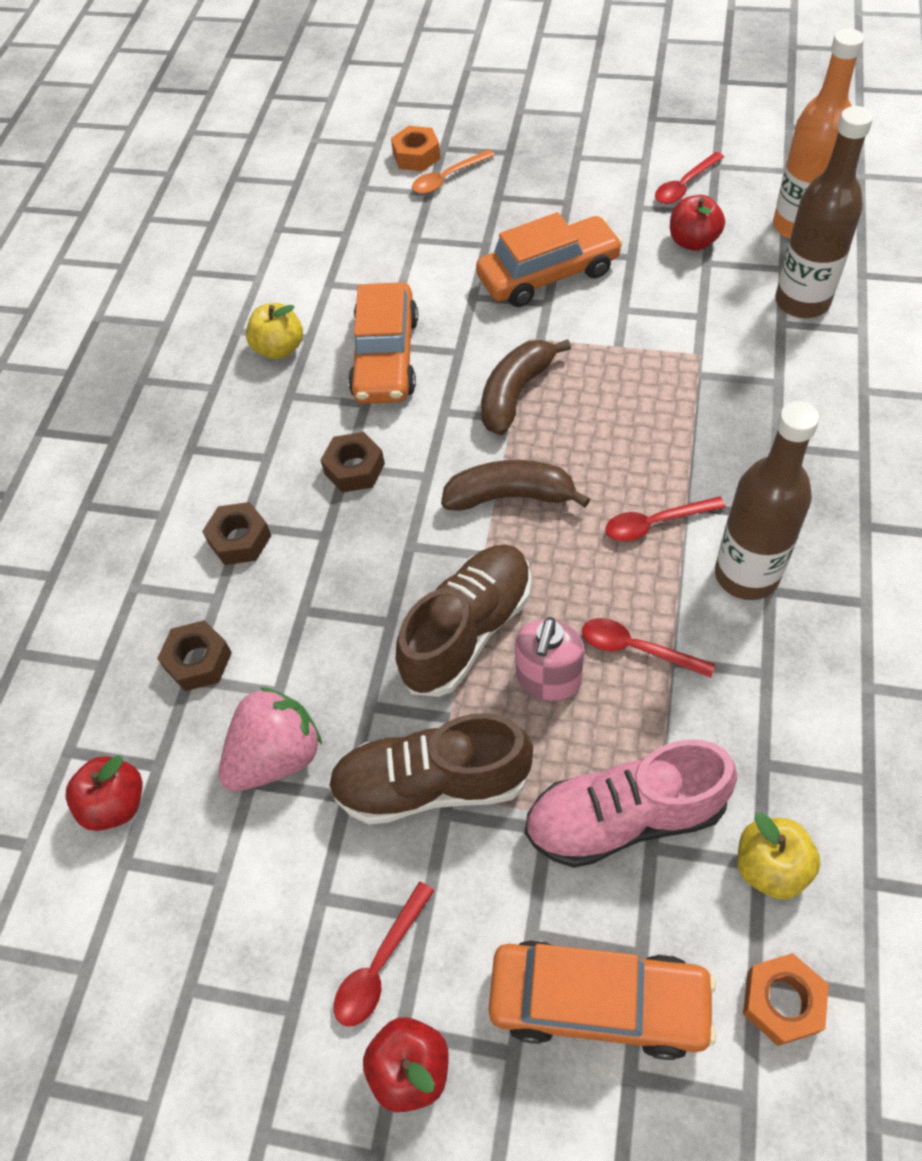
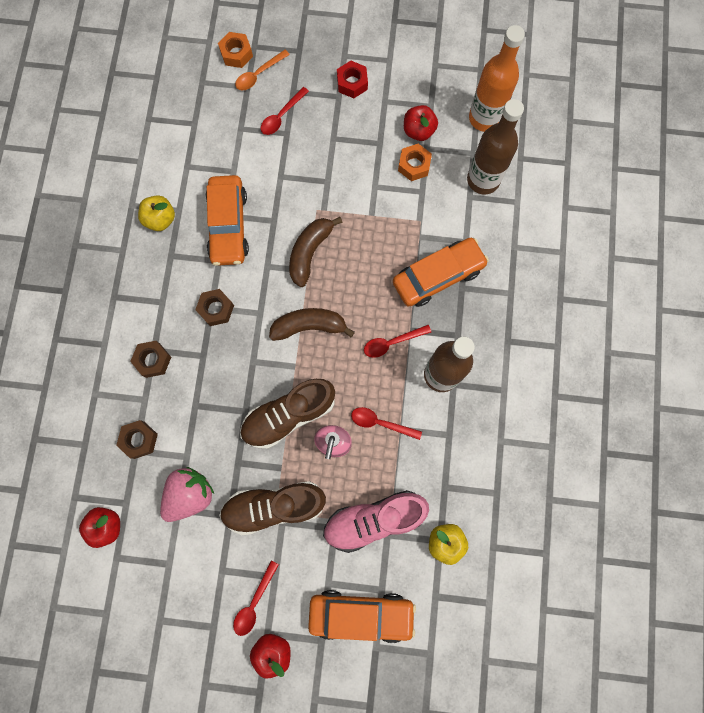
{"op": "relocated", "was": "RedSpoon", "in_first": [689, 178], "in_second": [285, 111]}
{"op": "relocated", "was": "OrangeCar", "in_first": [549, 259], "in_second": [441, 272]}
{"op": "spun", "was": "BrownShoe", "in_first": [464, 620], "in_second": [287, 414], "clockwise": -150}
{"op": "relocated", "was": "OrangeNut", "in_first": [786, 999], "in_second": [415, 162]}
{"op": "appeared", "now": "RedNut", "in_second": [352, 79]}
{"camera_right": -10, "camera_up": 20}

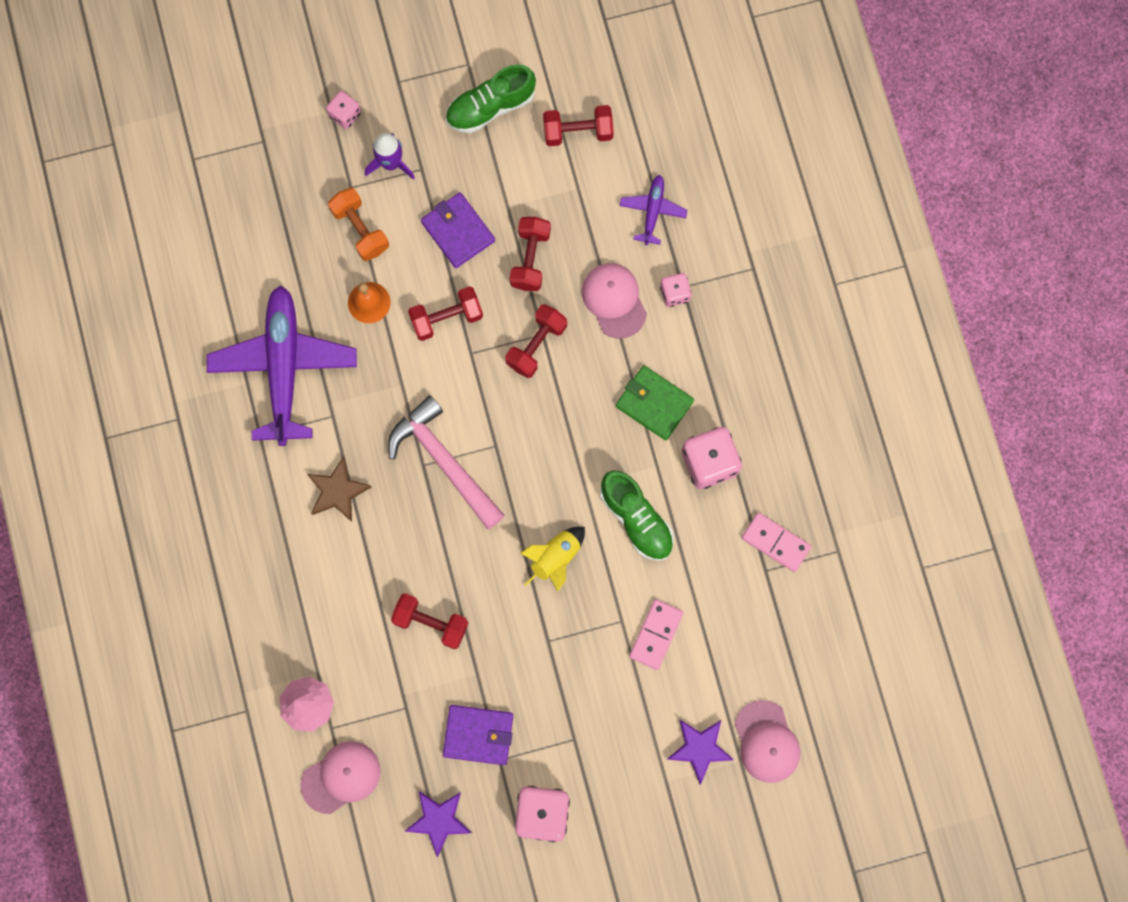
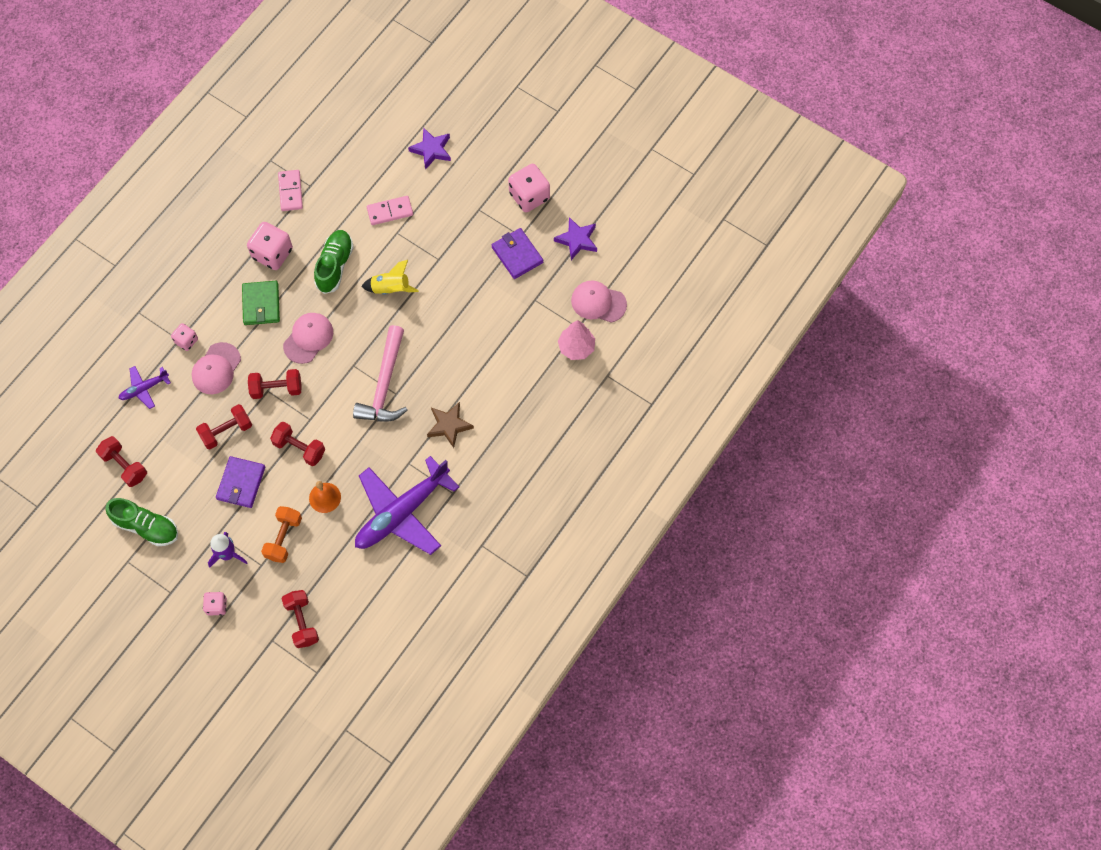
{"op": "relocated", "was": "RedDumbbell", "in_first": [429, 621], "in_second": [300, 619]}
{"op": "relocated", "was": "PinkCap", "in_first": [767, 741], "in_second": [308, 338]}
{"camera_right": -130, "camera_up": -10}

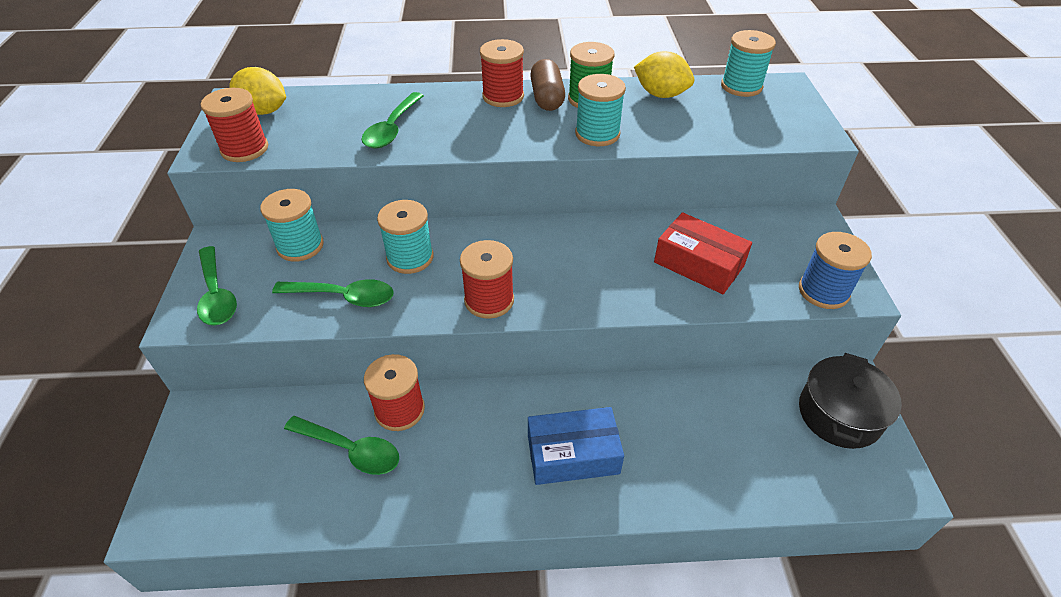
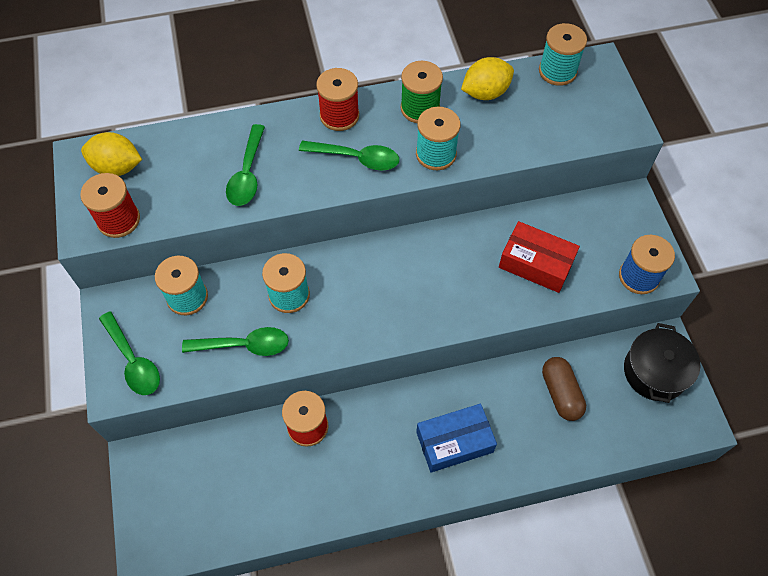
{"op": "spun", "was": "YellowLemon", "in_first": [664, 74], "in_second": [487, 78], "clockwise": -45}
{"op": "relocated", "was": "BrownCapsule", "in_first": [547, 85], "in_second": [564, 389]}
{"op": "missing", "was": "RedSpool", "in_first": [487, 279]}
{"op": "relocated", "was": "GreenSpoon", "in_first": [341, 445], "in_second": [349, 156]}
{"camera_right": -10, "camera_up": 15}

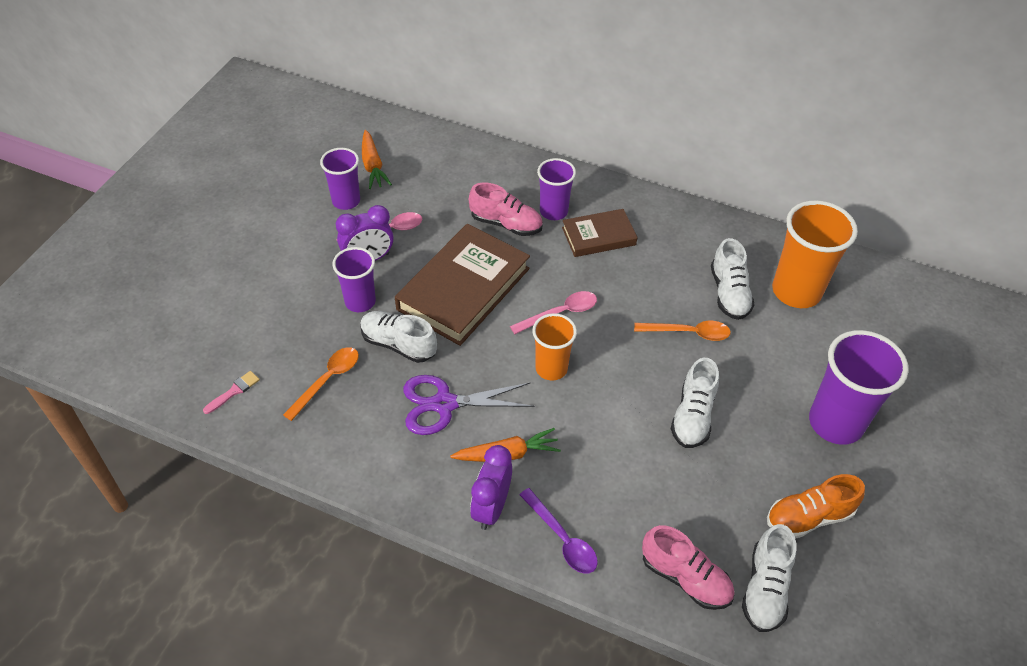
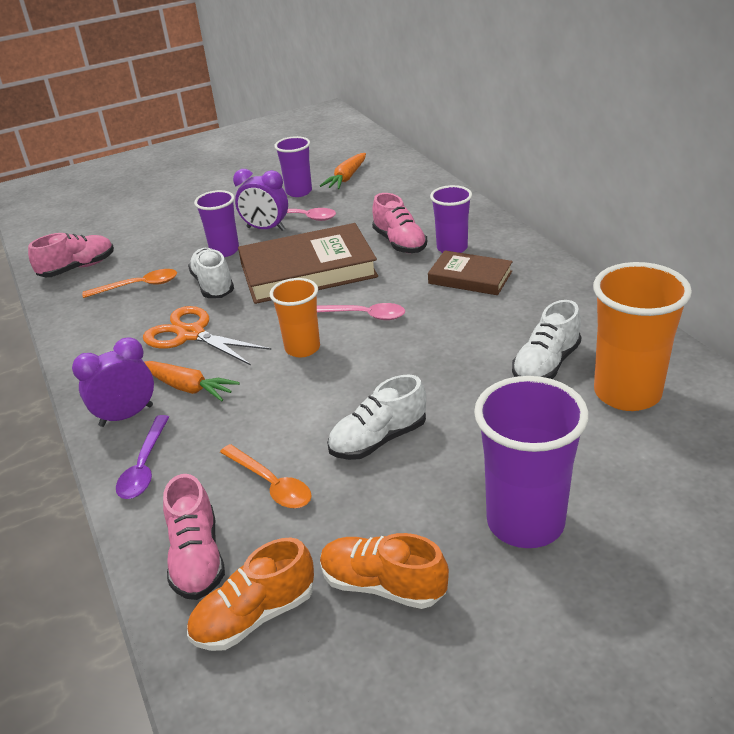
{"op": "relocated", "was": "OrangeSpoon", "in_first": [682, 331], "in_second": [266, 476]}
{"op": "exchanged", "was": "PinkBrush", "now": "PinkShoe", "in_first": [231, 392], "in_second": [71, 255]}
{"op": "colour", "was": "PurpleScissors", "now": "OrangeScissors", "in_first": [469, 405], "in_second": [207, 335]}
{"op": "colour", "was": "WhiteShoe", "now": "OrangeShoe", "in_first": [769, 578], "in_second": [250, 594]}
{"camera_right": 45, "camera_up": -15}

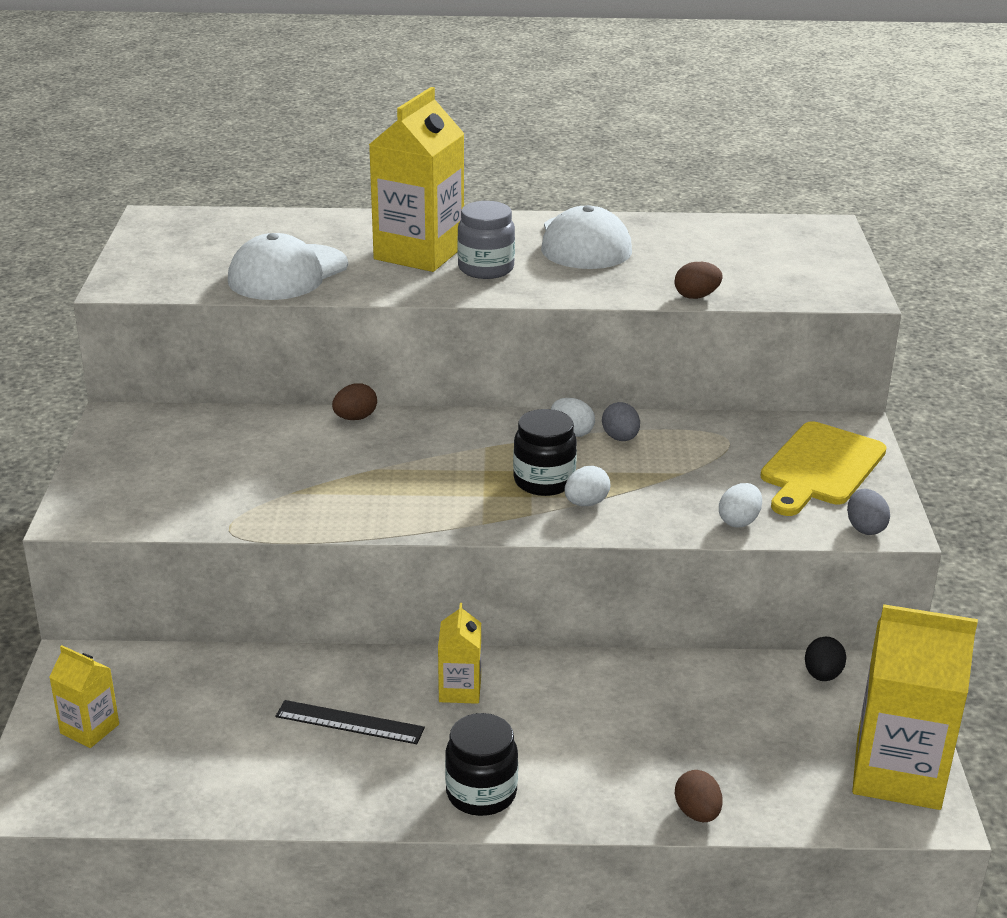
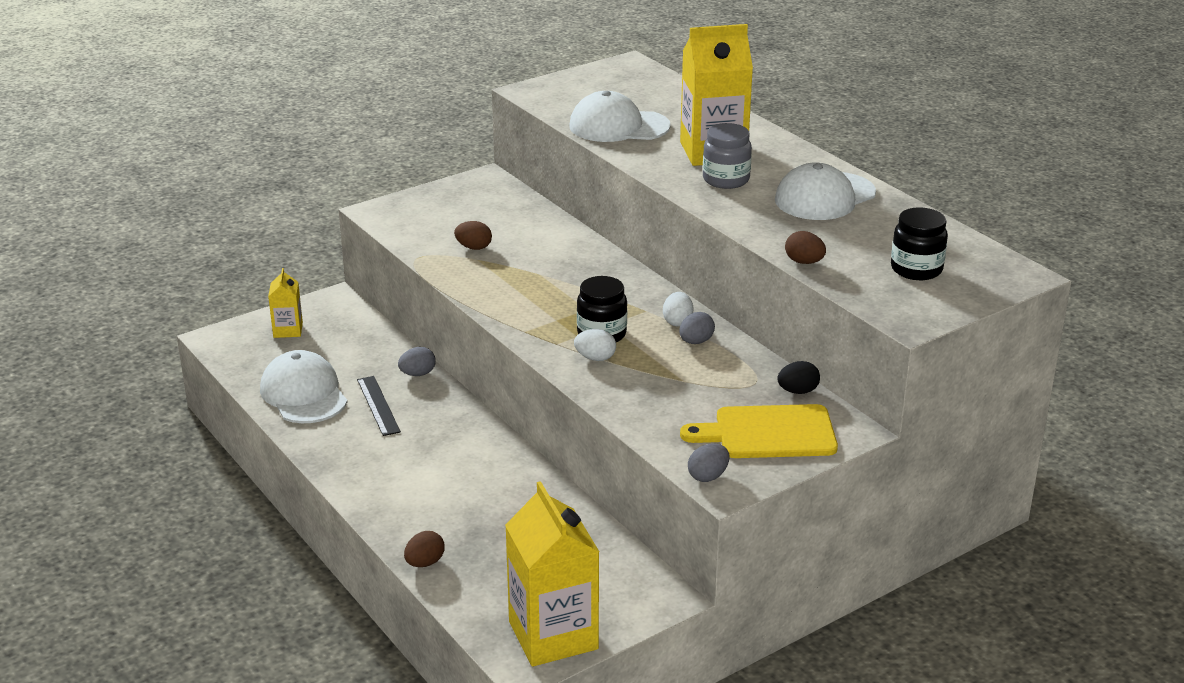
{"op": "relocated", "was": "BrownEgg", "in_first": [354, 401], "in_second": [473, 235]}
{"op": "missing", "was": "WhiteEgg", "in_first": [740, 505]}
{"op": "missing", "was": "YellowCarton", "in_first": [459, 653]}
{"op": "relocated", "was": "BlackEgg", "in_first": [825, 658], "in_second": [798, 377]}
{"op": "relocated", "was": "BlackJar", "in_first": [481, 764], "in_second": [919, 243]}
{"op": "appeared", "now": "GreyEgg", "in_second": [417, 361]}
{"op": "appeared", "now": "WhiteCap", "in_second": [303, 386]}
{"camera_right": 55, "camera_up": 0}

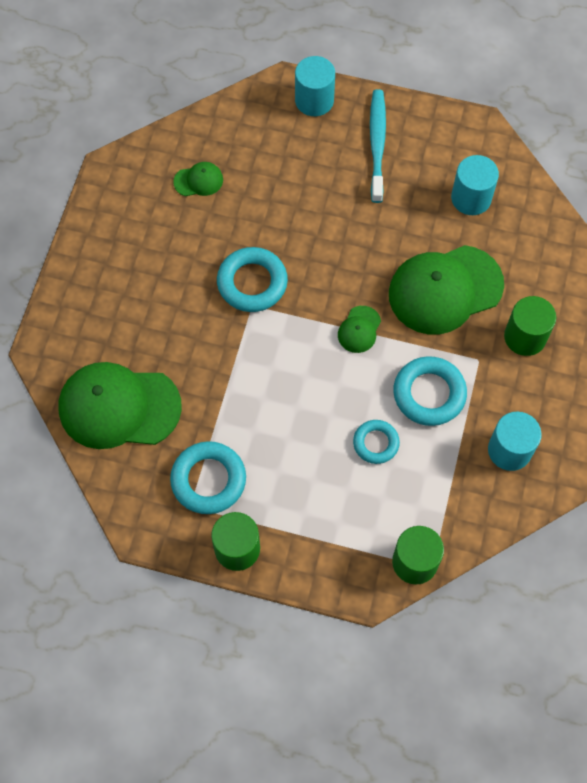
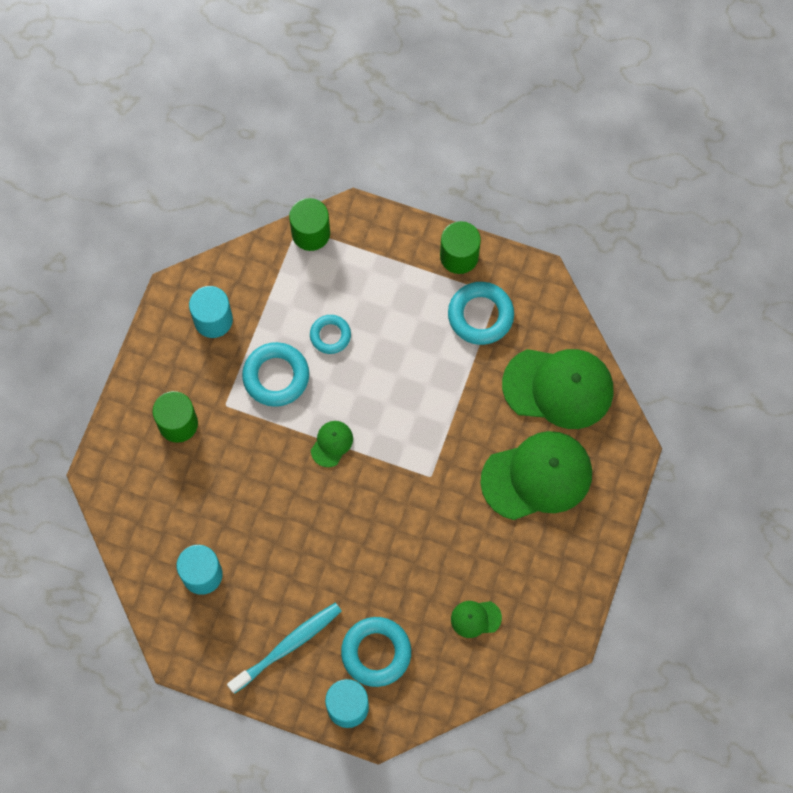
{"op": "spun", "was": "TurquoiseToothbrush", "in_first": [378, 146], "in_second": [284, 648], "clockwise": -135}
{"op": "relocated", "was": "GreenCap", "in_first": [446, 290], "in_second": [536, 475]}
{"op": "relocated", "was": "TurquoiseRing", "in_first": [252, 279], "in_second": [376, 652]}
{"camera_right": -175, "camera_up": 5}

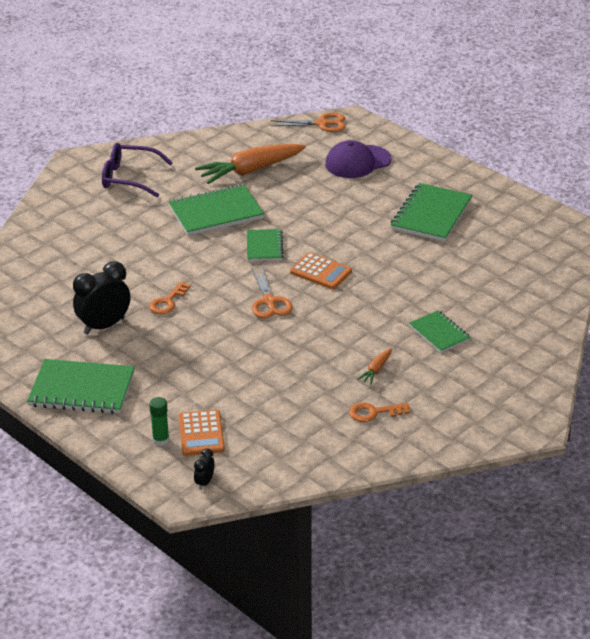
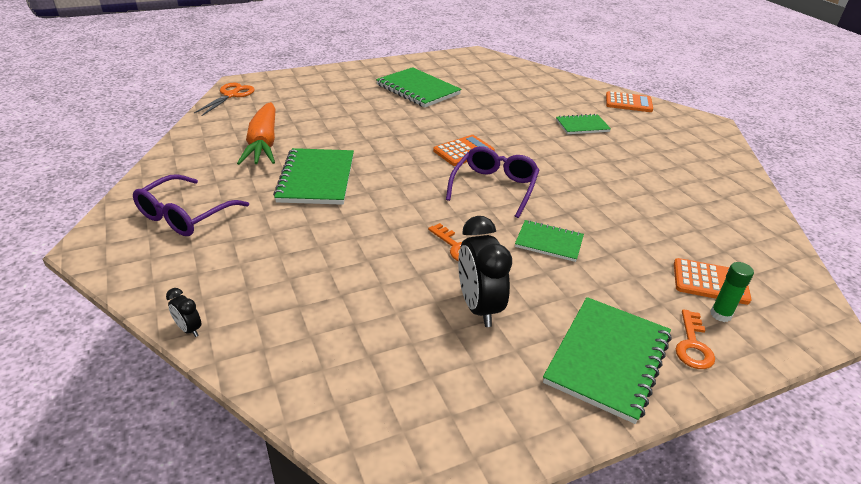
{"op": "missing", "was": "PurpleCap", "in_first": [358, 159]}
{"op": "relocated", "was": "GreenNotebook", "in_first": [265, 245], "in_second": [549, 241]}
{"op": "exchanged", "was": "OrangeScissors", "now": "PurpleGlasses", "in_first": [272, 292], "in_second": [492, 182]}
{"op": "missing", "was": "OrangeCarrot", "in_first": [374, 367]}
{"op": "relocated", "was": "OrangeKey", "in_first": [379, 412], "in_second": [695, 339]}
{"op": "relocated", "was": "BlackClock", "in_first": [204, 469], "in_second": [183, 312]}
{"op": "appeared", "now": "OrangeCalculator", "in_second": [629, 101]}
{"camera_right": -70, "camera_up": 0}

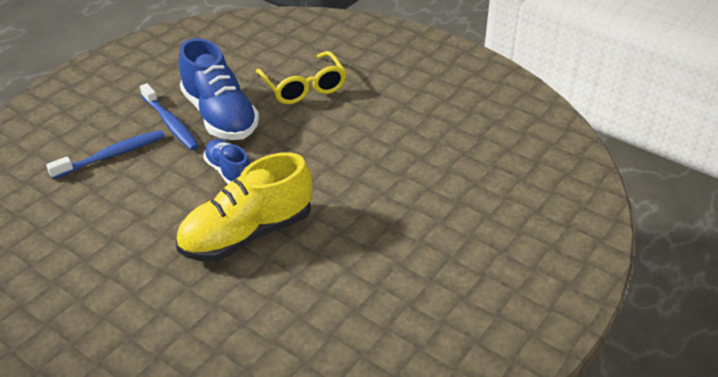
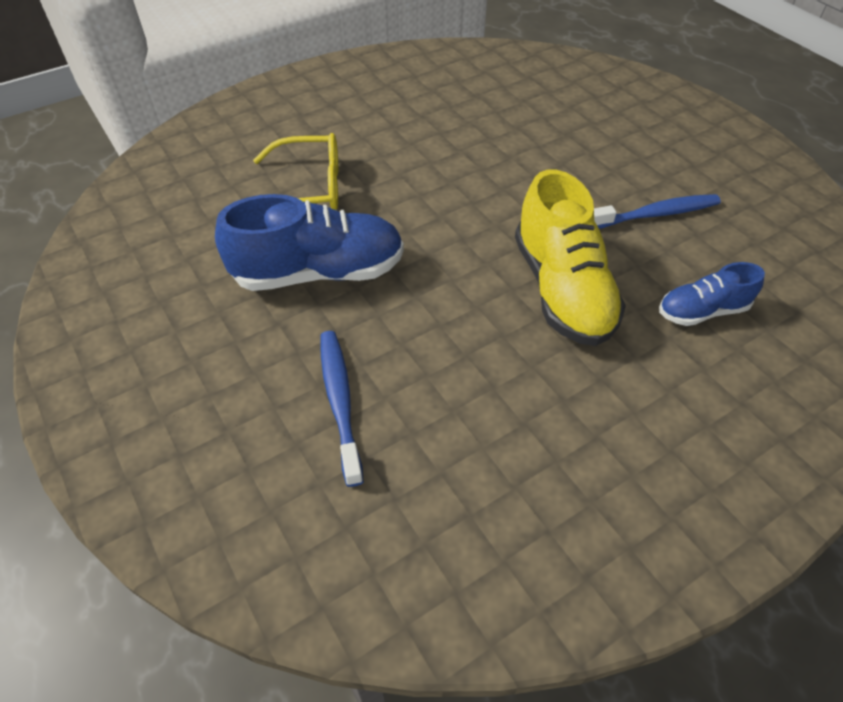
{"op": "relocated", "was": "BlueToothbrush", "in_first": [169, 116], "in_second": [657, 211]}
{"op": "relocated", "was": "BlueShoe", "in_first": [226, 161], "in_second": [712, 294]}
{"camera_right": -70, "camera_up": 10}

